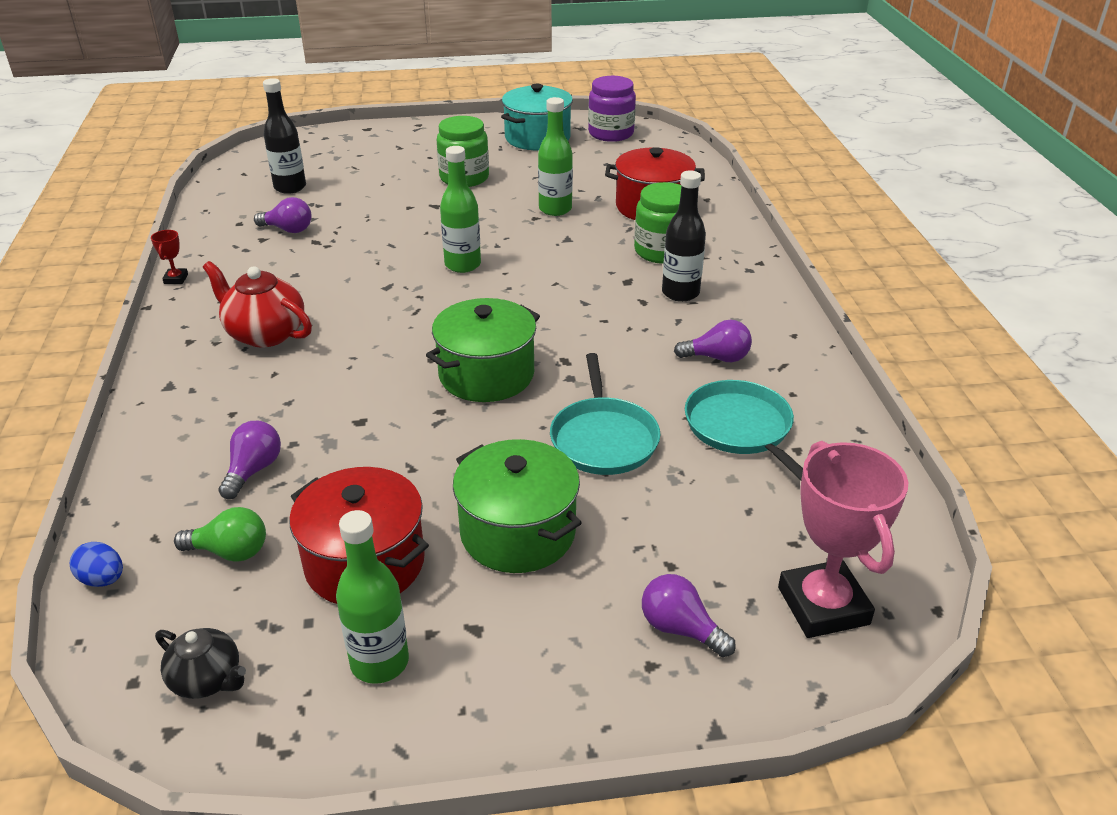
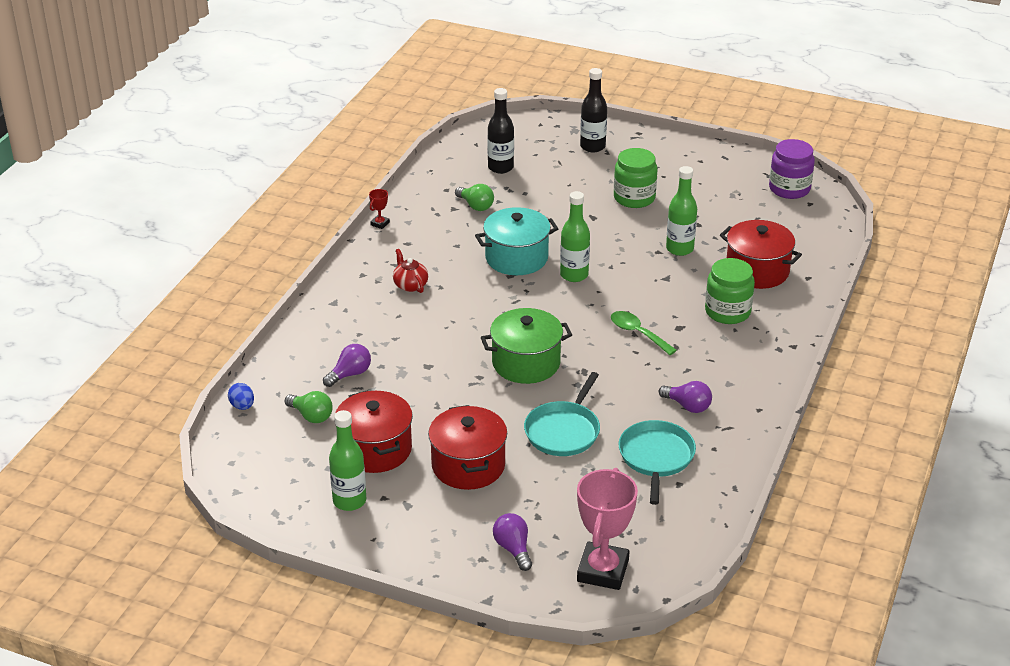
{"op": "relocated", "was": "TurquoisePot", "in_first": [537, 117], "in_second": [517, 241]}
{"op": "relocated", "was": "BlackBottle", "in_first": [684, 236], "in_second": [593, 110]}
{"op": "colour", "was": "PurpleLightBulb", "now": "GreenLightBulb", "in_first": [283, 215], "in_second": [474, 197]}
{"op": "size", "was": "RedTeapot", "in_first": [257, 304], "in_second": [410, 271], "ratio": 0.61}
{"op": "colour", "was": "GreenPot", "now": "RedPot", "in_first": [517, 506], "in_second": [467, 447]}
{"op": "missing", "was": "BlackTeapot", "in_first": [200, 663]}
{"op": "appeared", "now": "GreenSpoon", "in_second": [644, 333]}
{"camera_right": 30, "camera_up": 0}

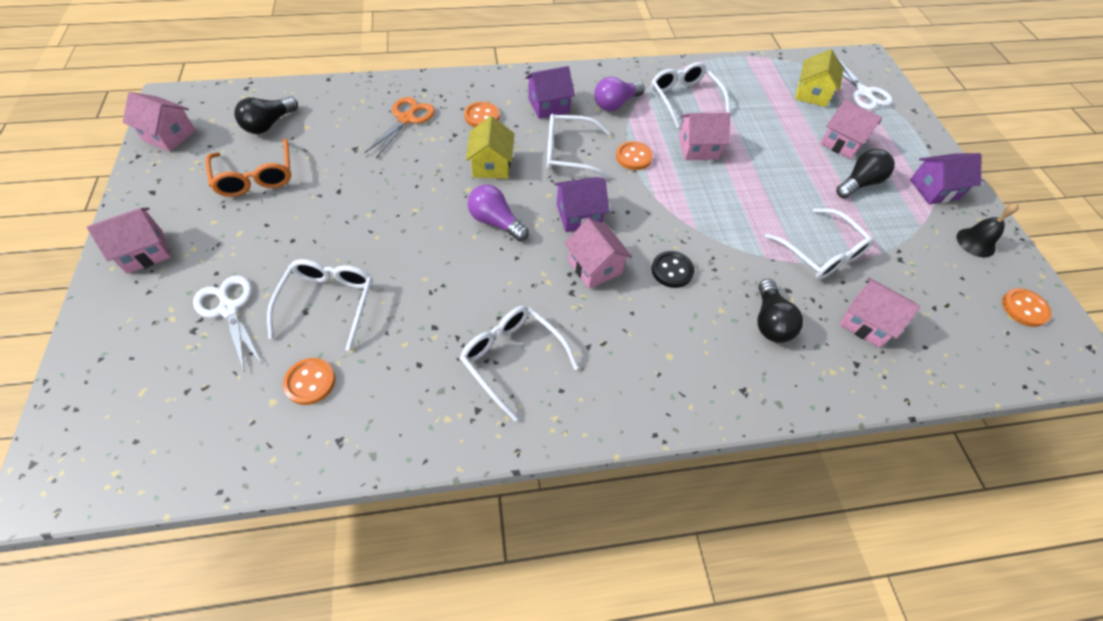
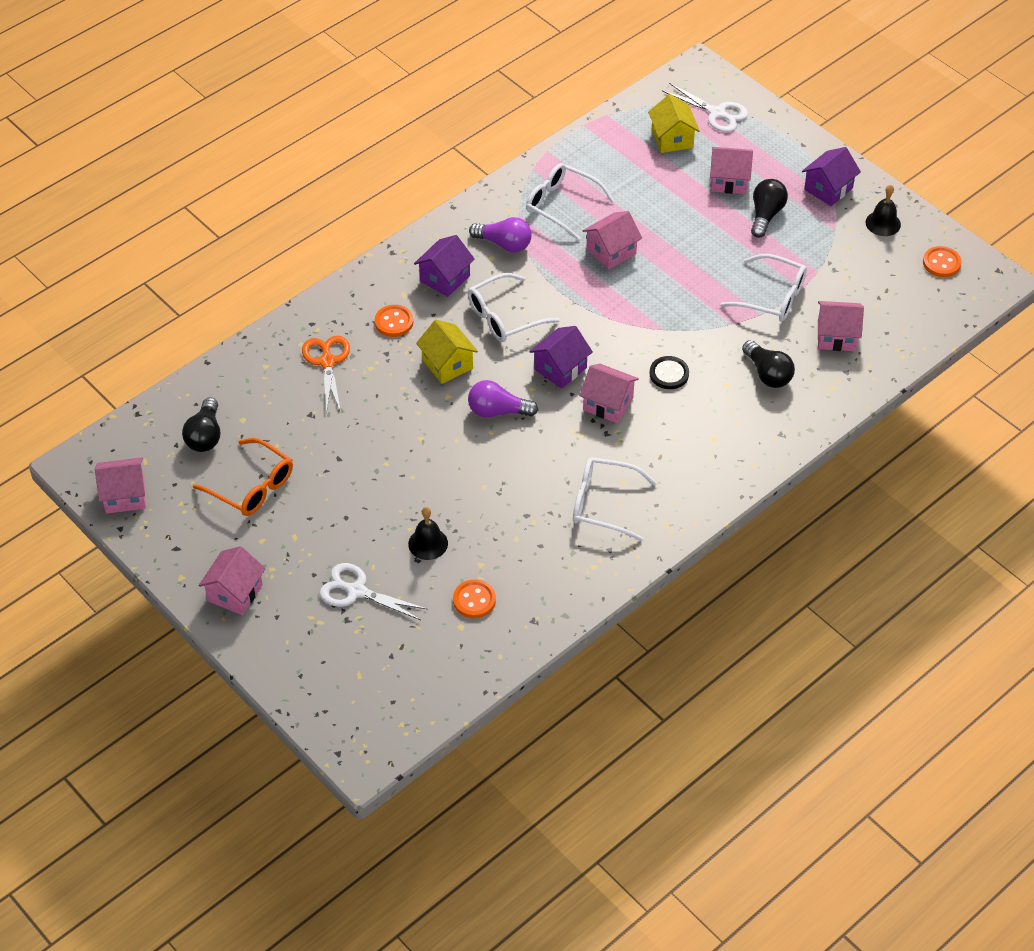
{"op": "spun", "was": "PurpleLightBulb", "in_first": [619, 94], "in_second": [500, 235], "clockwise": -90}
{"op": "missing", "was": "OrangeButton", "in_first": [634, 155]}
{"op": "exchanged", "was": "WhiteGlasses", "now": "BlackBell", "in_first": [320, 305], "in_second": [428, 533]}
{"camera_right": -30, "camera_up": -5}

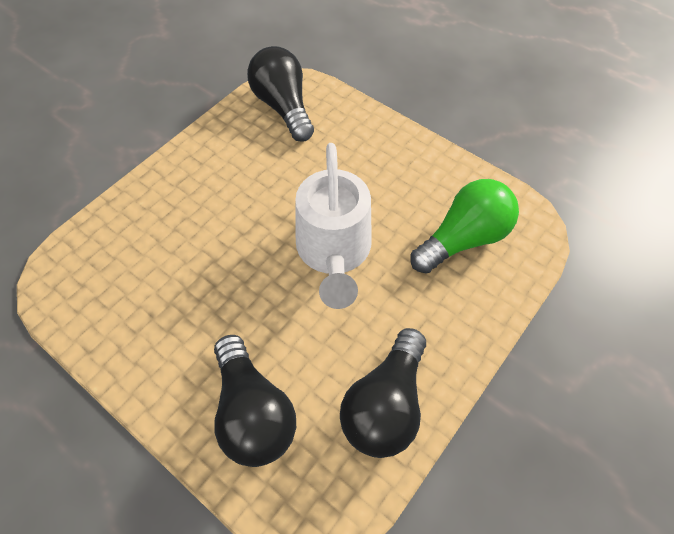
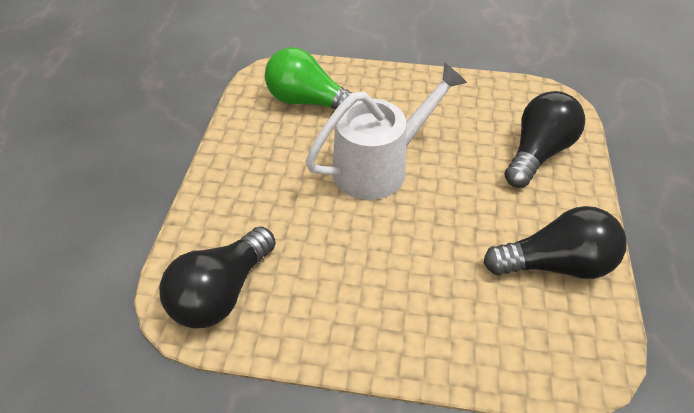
{"op": "relocated", "was": "BlackLightBulb", "in_first": [383, 393], "in_second": [555, 242]}
{"camera_right": -120, "camera_up": -10}

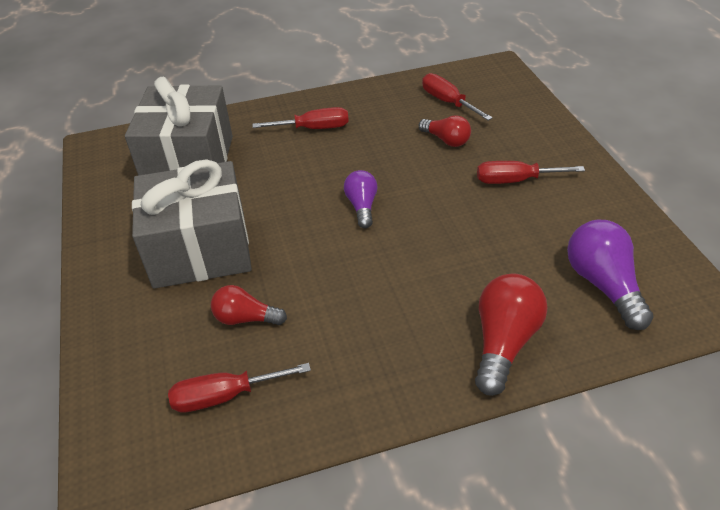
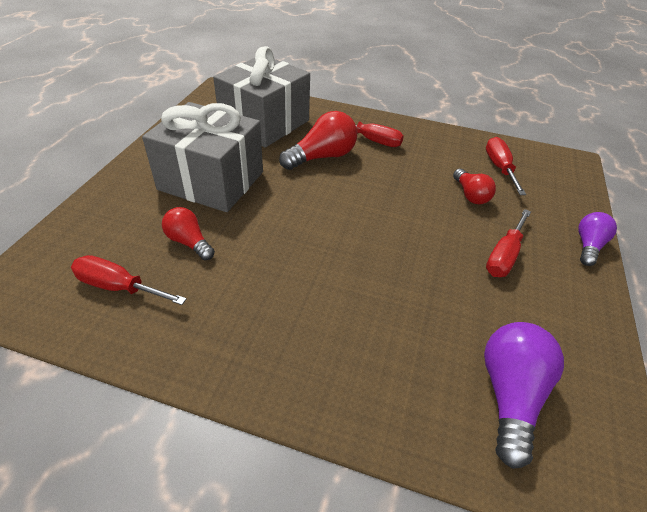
{"op": "spun", "was": "RedScrewdriver", "in_first": [531, 172], "in_second": [508, 243], "clockwise": -90}
{"op": "relocated", "was": "PurpleLightBulb", "in_first": [360, 199], "in_second": [597, 239]}
{"op": "relocated", "was": "RedLightBulb", "in_first": [511, 334], "in_second": [318, 140]}
{"camera_right": 30, "camera_up": 0}

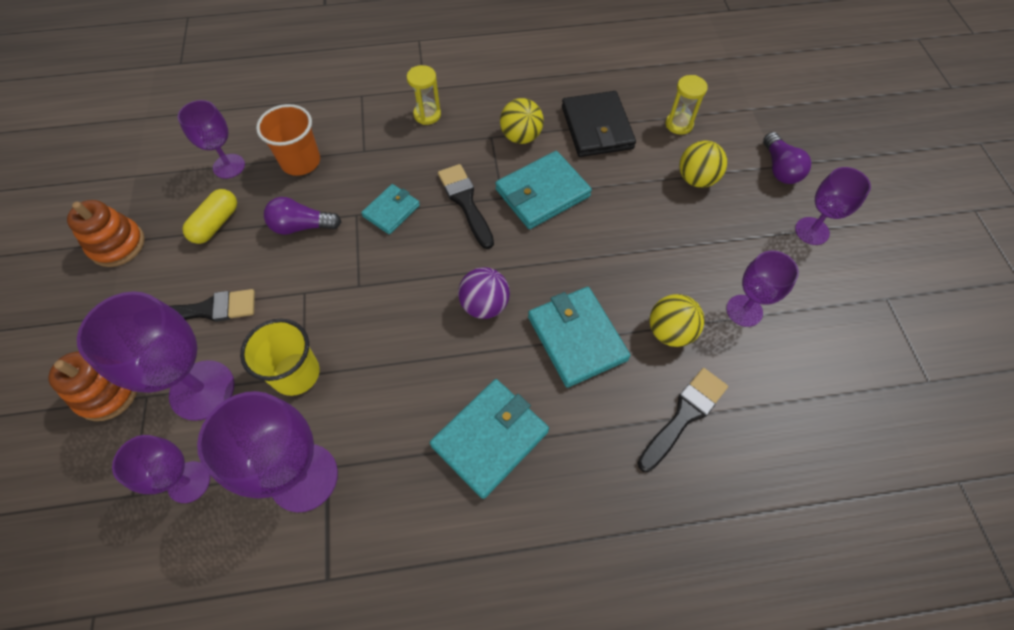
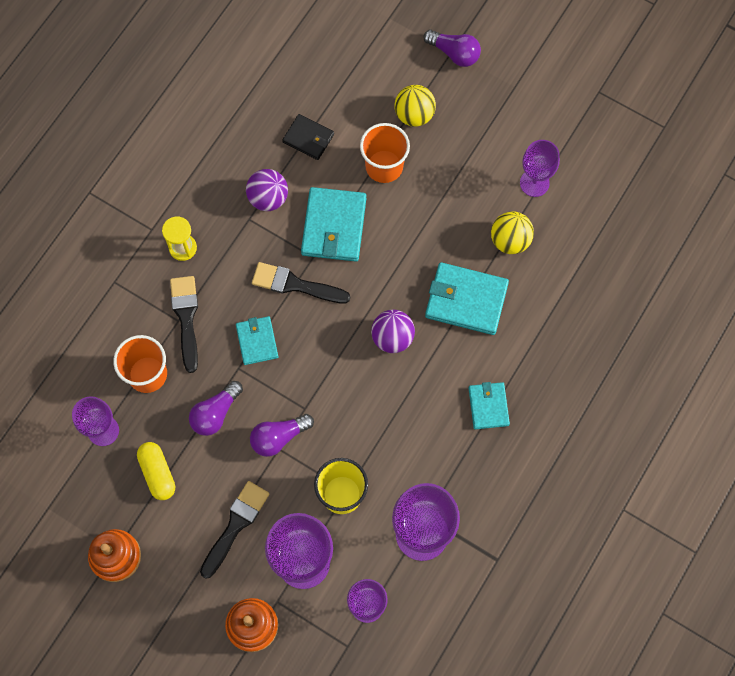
{"op": "missing", "was": "YellowHourglass", "in_first": [687, 105]}
{"op": "size", "was": "BlackWallet", "in_first": [599, 124], "in_second": [308, 137], "ratio": 0.6}
{"op": "colour", "was": "YellowBall", "now": "PurpleBall", "in_first": [522, 121], "in_second": [267, 190]}
{"op": "missing", "was": "PurpleGoblet", "in_first": [833, 206]}
{"op": "relocated", "was": "BlackBrush", "in_first": [683, 420], "in_second": [184, 324]}
{"op": "size", "was": "TurquoiseWallet", "in_first": [489, 439], "in_second": [489, 405], "ratio": 0.6}
{"op": "appeared", "now": "OrangeCup", "in_second": [385, 153]}
{"op": "appeared", "now": "PurpleLightBulb", "in_second": [282, 435]}
{"camera_right": -50, "camera_up": 10}

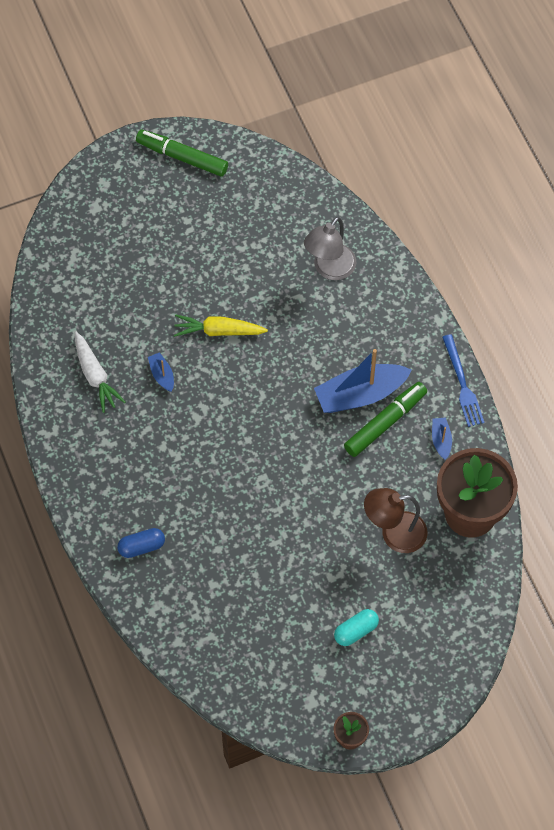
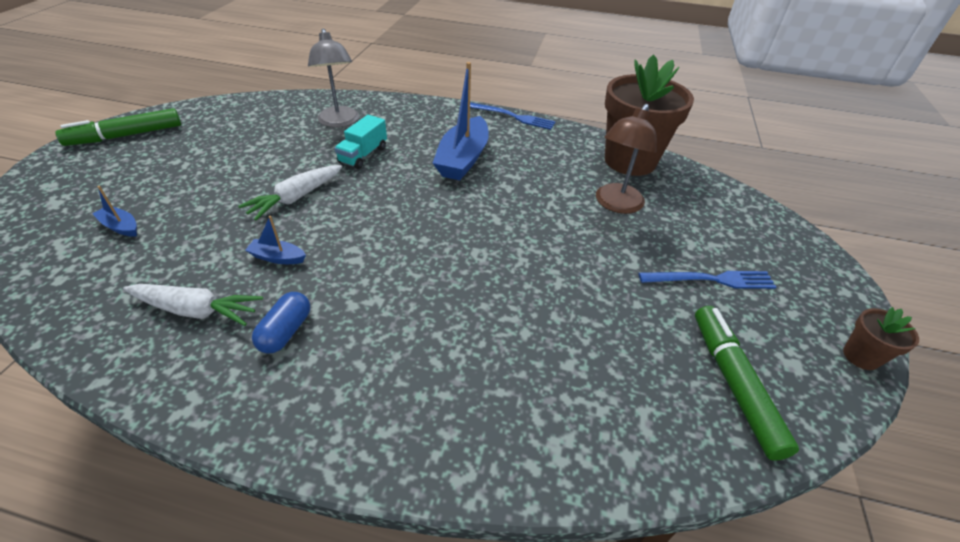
{"op": "colour", "was": "YellowCarrot", "now": "WhiteCarrot", "in_first": [221, 325], "in_second": [290, 192]}
{"op": "relocated", "was": "GreenMarker", "in_first": [385, 419], "in_second": [747, 383]}
{"op": "relocated", "was": "BlueBoat", "in_first": [442, 438], "in_second": [114, 211]}
{"op": "relocated", "was": "BlueCapsule", "in_first": [141, 543], "in_second": [281, 323]}
{"op": "exchanged", "was": "TurquoiseCapsule", "now": "BlueFork", "in_first": [356, 627], "in_second": [707, 280]}
{"op": "appeared", "now": "TurquoiseTruck", "in_second": [360, 142]}
{"camera_right": -55, "camera_up": -20}

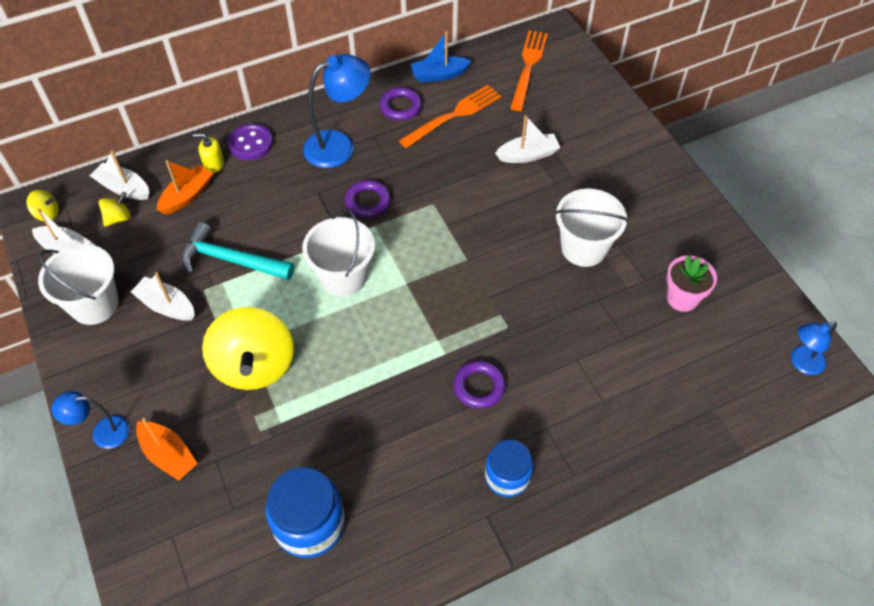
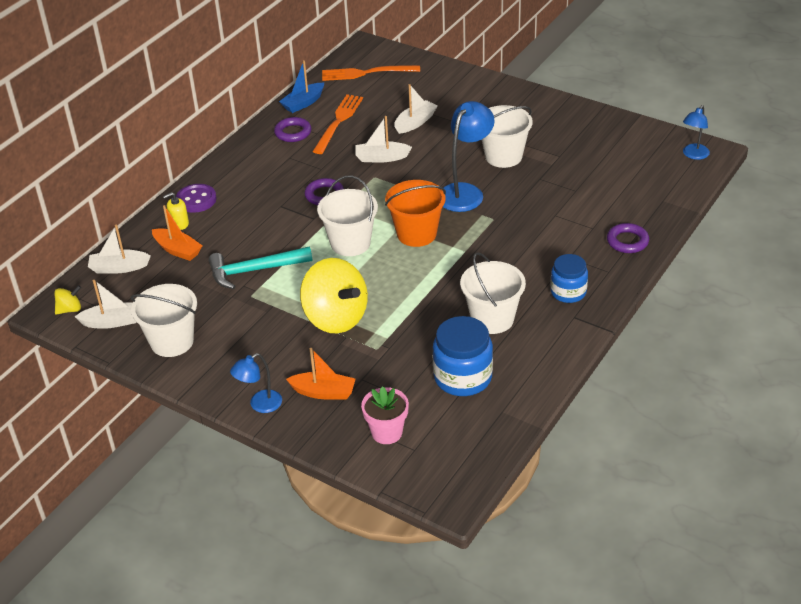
{"op": "spun", "was": "OrangeFork", "in_first": [529, 70], "in_second": [371, 73], "clockwise": -75}
{"op": "relocated", "was": "BlueLamp", "in_first": [337, 111], "in_second": [469, 156]}
{"op": "spun", "was": "OrangeBoat", "in_first": [185, 187], "in_second": [177, 233], "clockwise": 120}
{"op": "missing", "was": "YellowSpinningTop", "in_first": [115, 209]}
{"op": "relocated", "was": "PinkFlowerPot", "in_first": [692, 283], "in_second": [385, 415]}
{"op": "relocated", "was": "WhiteBoat", "in_first": [163, 296], "in_second": [383, 139]}
{"op": "relocated", "was": "PurpleRing", "in_first": [479, 385], "in_second": [628, 238]}
{"op": "appeared", "now": "OrangeBucket", "in_second": [415, 213]}
{"op": "appeared", "now": "WhiteBucket", "in_second": [493, 293]}
{"camera_right": -30, "camera_up": -15}

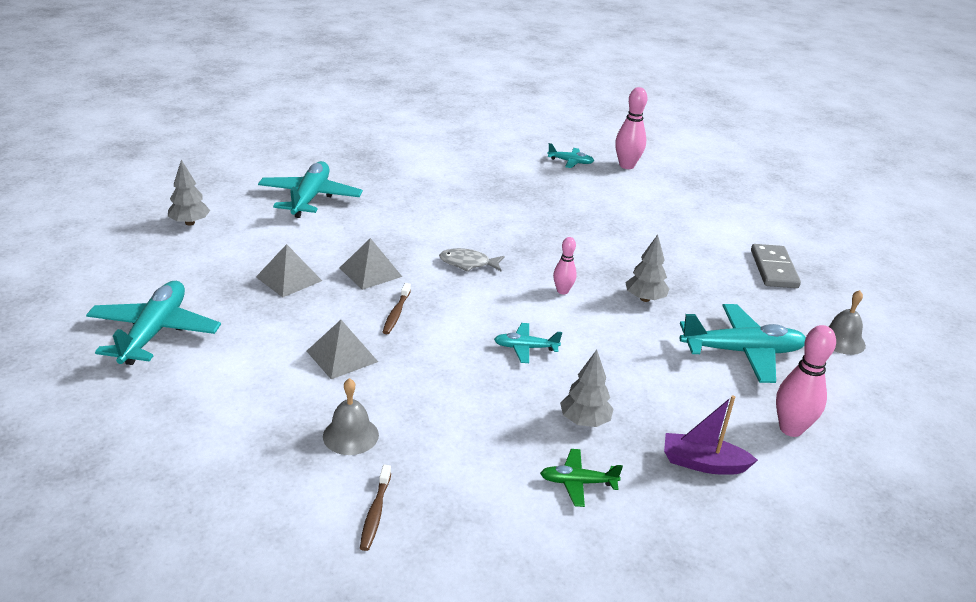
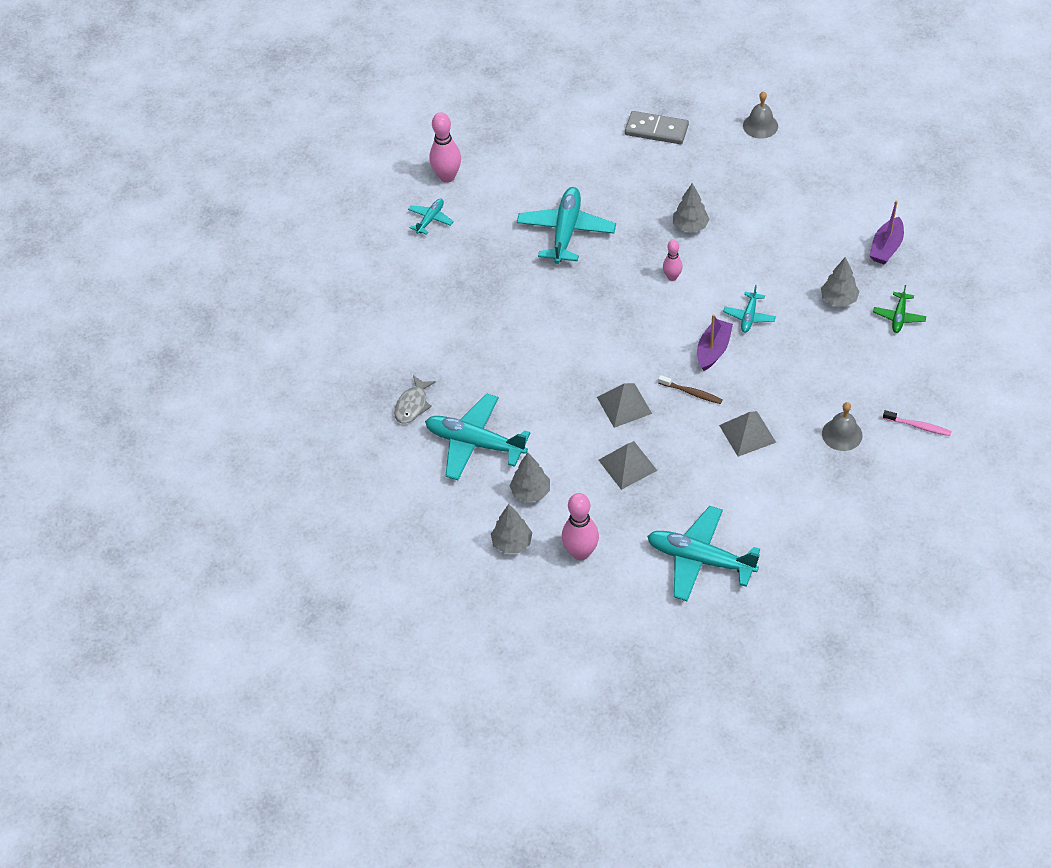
{"op": "relocated", "was": "GreyFish", "in_first": [471, 260], "in_second": [415, 399]}
{"op": "relocated", "was": "TurquoisePlane", "in_first": [743, 343], "in_second": [566, 225]}
{"op": "relocated", "was": "PinkBowlingPin", "in_first": [806, 381], "in_second": [580, 527]}
{"op": "colour", "was": "BrownToothbrush", "now": "PinkToothbrush", "in_first": [375, 508], "in_second": [917, 423]}
{"op": "appeared", "now": "PurpleBoat", "in_second": [715, 342]}
{"op": "appeared", "now": "GreyTree", "in_second": [530, 477]}
{"camera_right": -70, "camera_up": 20}

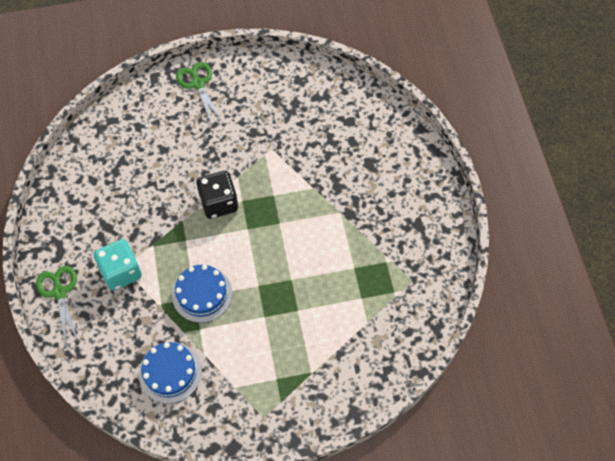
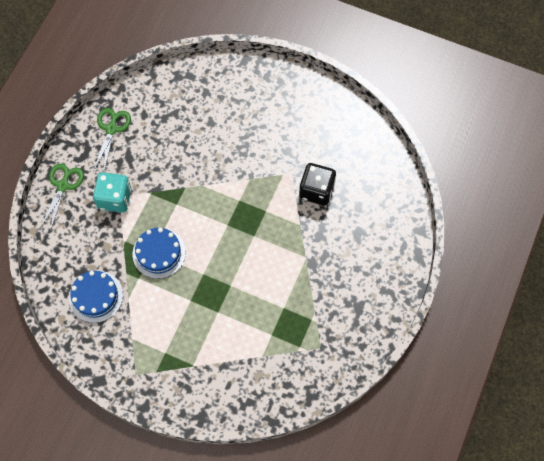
{"op": "relocated", "was": "GreenScissors", "in_first": [199, 93], "in_second": [112, 139]}
{"op": "relocated", "was": "BlackDice", "in_first": [217, 195], "in_second": [317, 184]}
{"camera_right": 35, "camera_up": 5}

